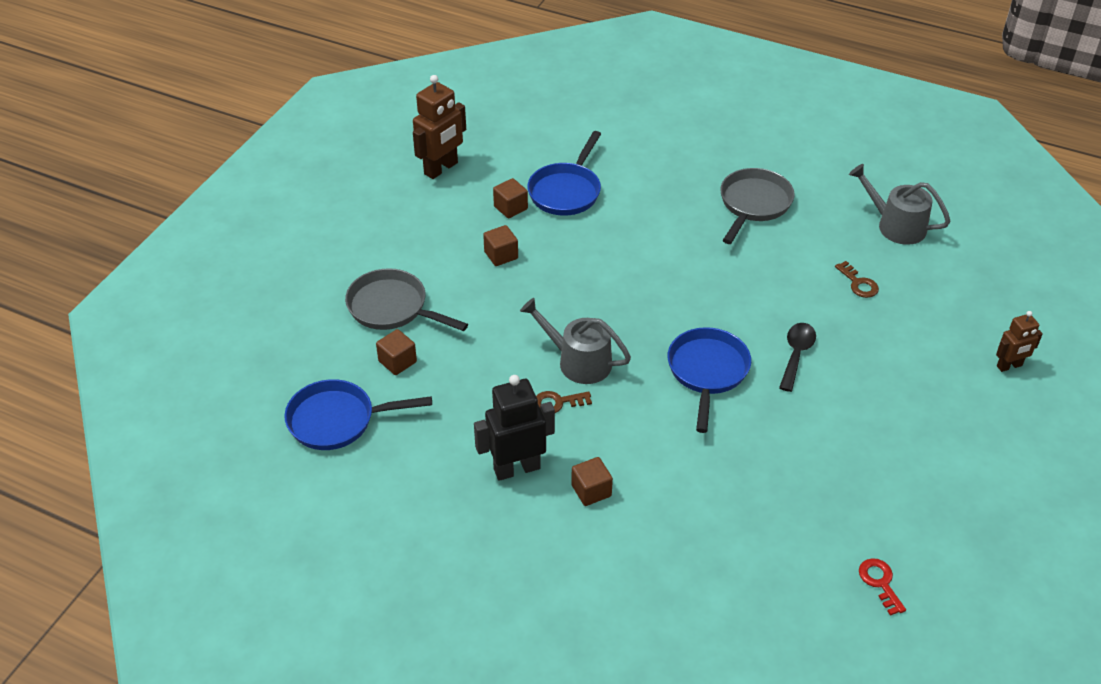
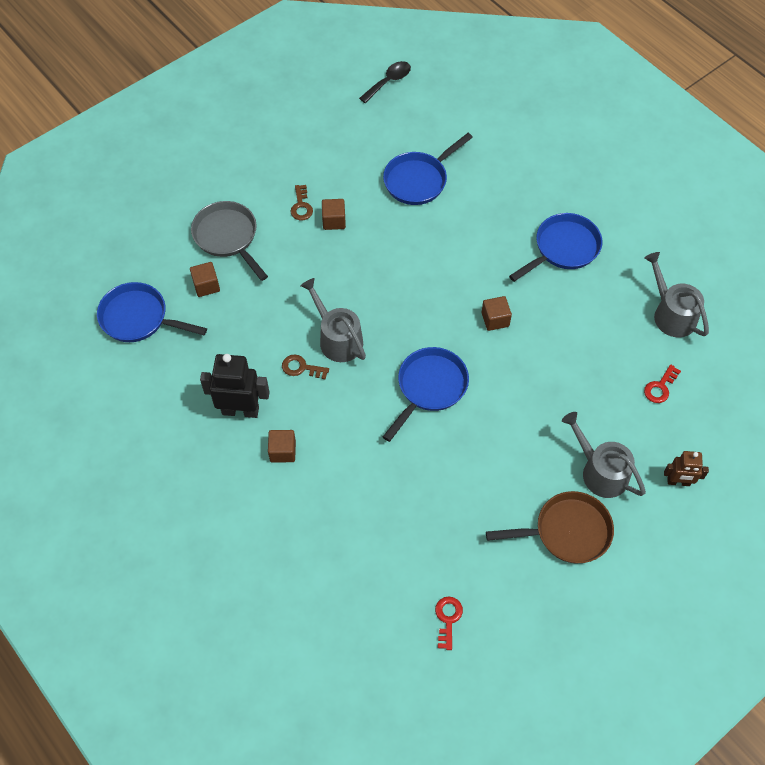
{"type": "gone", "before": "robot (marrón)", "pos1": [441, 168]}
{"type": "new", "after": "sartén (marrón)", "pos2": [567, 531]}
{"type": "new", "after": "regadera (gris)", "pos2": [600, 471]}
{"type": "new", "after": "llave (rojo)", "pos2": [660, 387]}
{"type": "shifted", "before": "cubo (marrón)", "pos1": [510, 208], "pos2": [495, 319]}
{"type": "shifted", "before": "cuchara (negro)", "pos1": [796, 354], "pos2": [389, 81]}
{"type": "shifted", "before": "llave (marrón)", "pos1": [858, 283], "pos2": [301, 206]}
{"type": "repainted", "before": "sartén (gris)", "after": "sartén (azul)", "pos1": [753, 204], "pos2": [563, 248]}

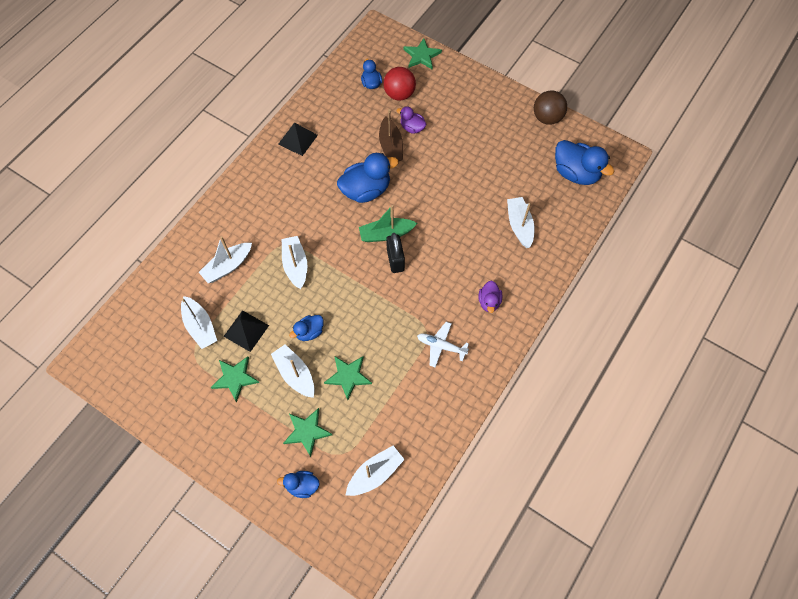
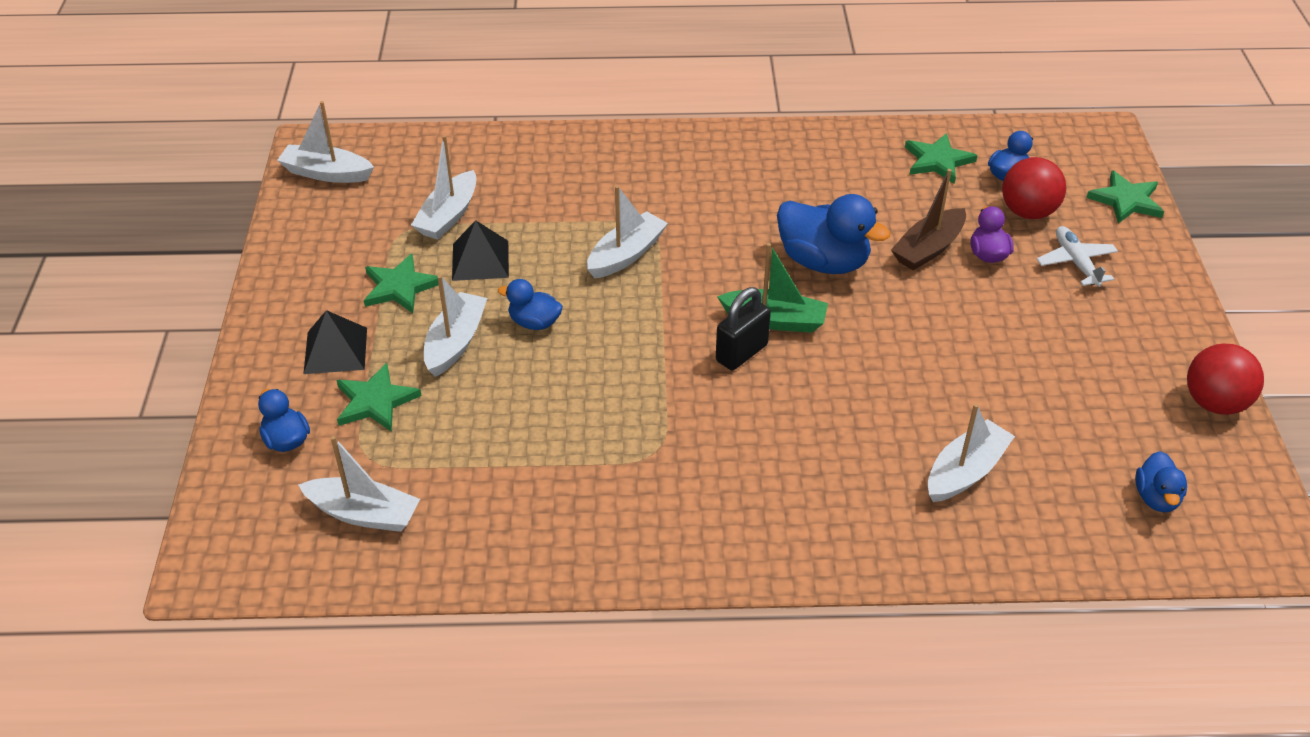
{"type": "gone", "before": "pato (morado)", "pos1": [489, 302]}
{"type": "shifted", "before": "barco (blanco)", "pos1": [227, 266], "pos2": [327, 173]}
{"type": "shifted", "before": "pirámide (negro)", "pos1": [297, 139], "pos2": [335, 350]}
{"type": "shifted", "before": "estrella (verde)", "pos1": [348, 376], "pos2": [937, 161]}
{"type": "shifted", "before": "avión (blanco)", "pos1": [441, 346], "pos2": [1076, 262]}
{"type": "repainted", "before": "pelota (marrón)", "after": "pelota (rojo)", "pos1": [547, 118], "pos2": [1214, 403]}
{"type": "rotated", "before": "barco (verde)", "pos1": [386, 234], "pos2": [774, 320], "turn": 150}
{"type": "scaled", "before": "pato (azul)", "pos1": [576, 173], "pos2": [1156, 498], "scale": 0.54}

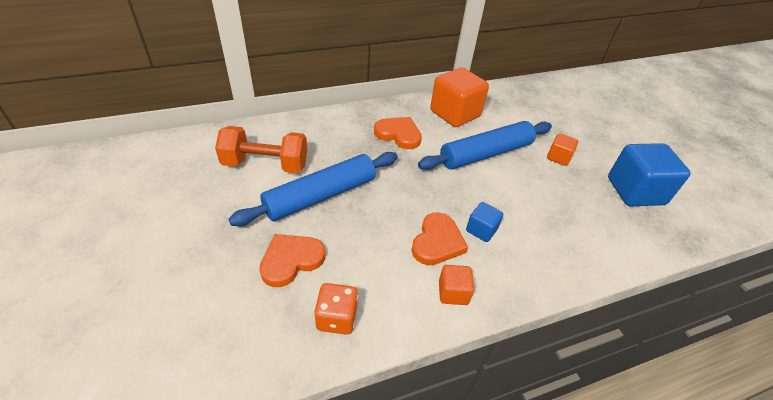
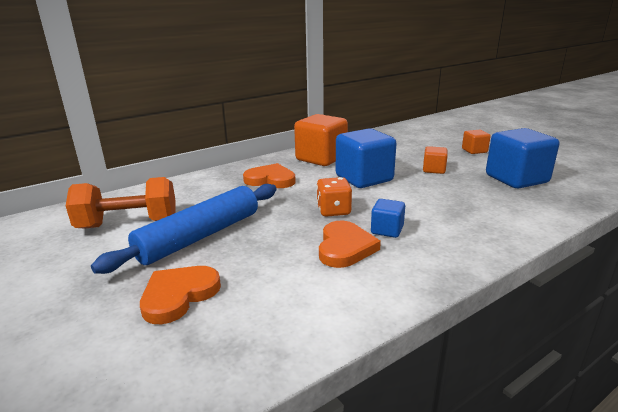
{"type": "shifted", "before": "dado (naranja)", "pos1": [336, 318], "pos2": [333, 211]}
{"type": "shifted", "before": "cubo (naranja)", "pos1": [453, 292], "pos2": [474, 151]}
{"type": "swapped", "before": "rodillo (azul)", "after": "cubo (azul)", "pos1": [485, 154], "pos2": [364, 178]}

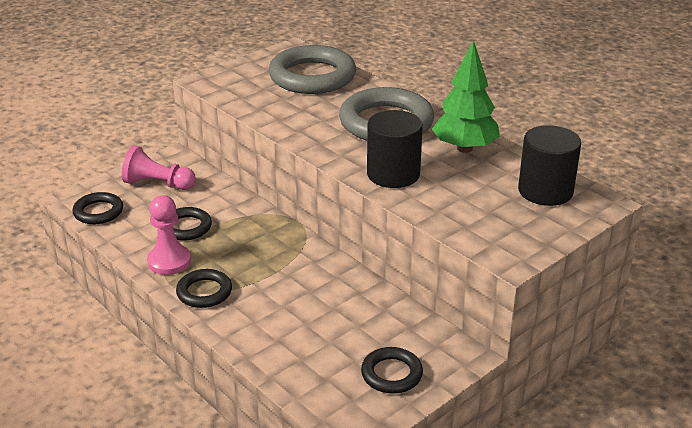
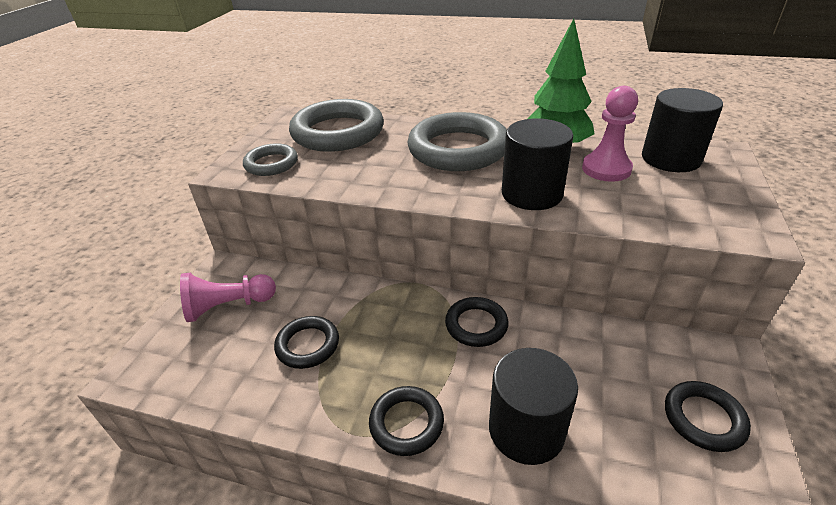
{"type": "new", "after": "anillo (gris)", "pos2": [271, 164]}
{"type": "new", "after": "cilindro (negro)", "pos2": [526, 430]}
{"type": "shifted", "before": "anillo (negro)", "pos1": [98, 212], "pos2": [476, 325]}
{"type": "shifted", "before": "peón (rosa)", "pos1": [169, 261], "pos2": [606, 169]}

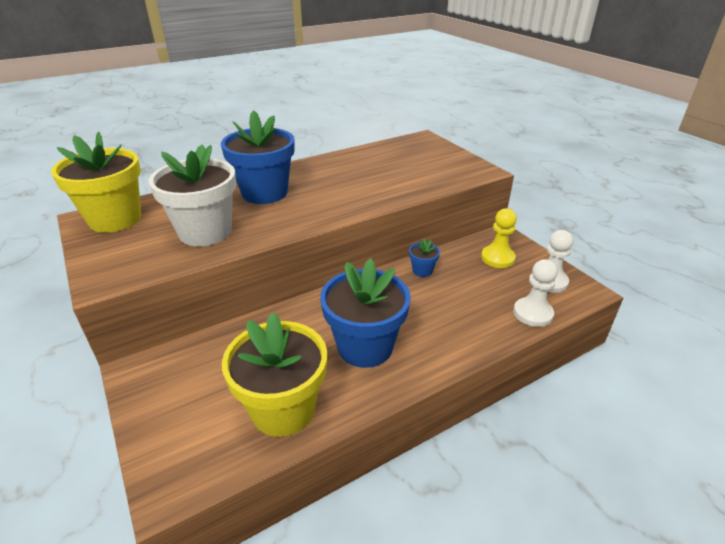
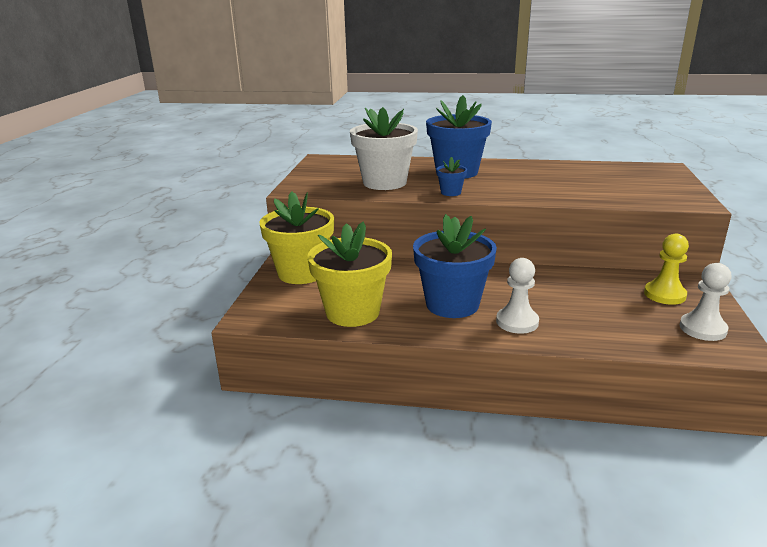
{"type": "shifted", "before": "maceta (amarillo)", "pos1": [115, 219], "pos2": [301, 273]}
{"type": "shifted", "before": "maceta (azul)", "pos1": [422, 270], "pos2": [451, 192]}
{"type": "shifted", "before": "peón (blanco)", "pos1": [532, 313], "pos2": [517, 322]}

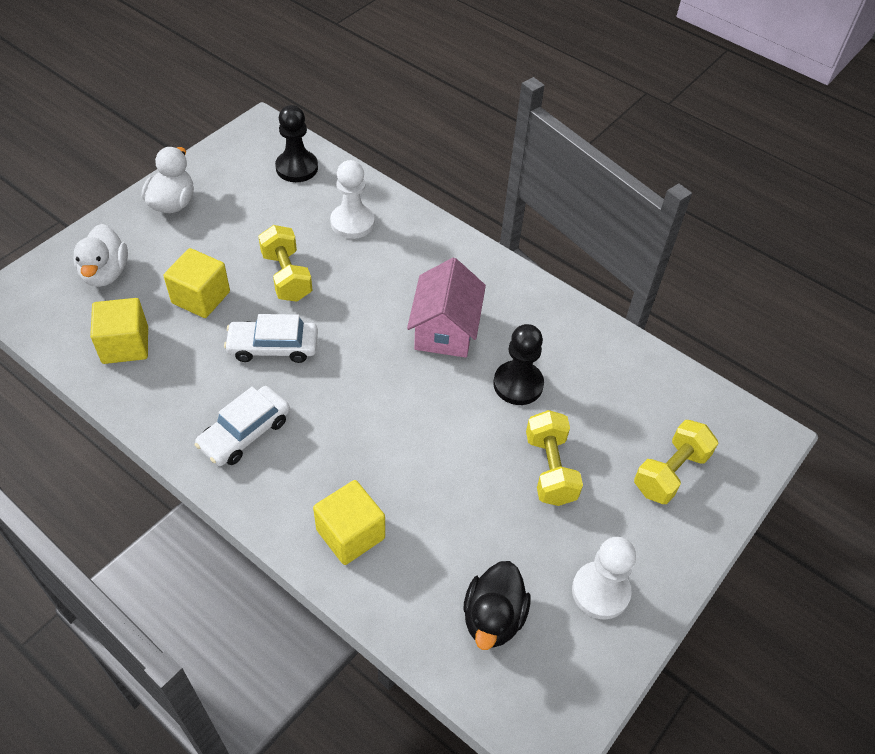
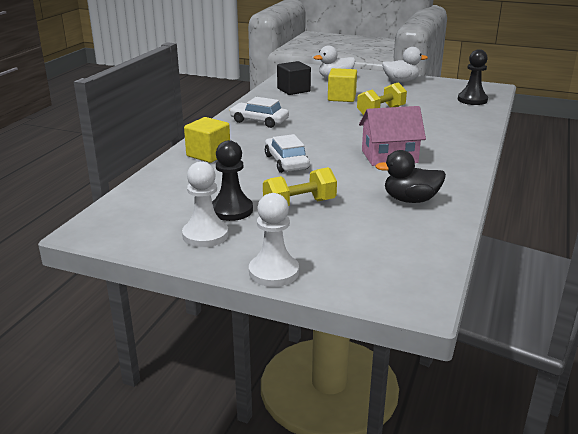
{"type": "gone", "before": "mancuerna (amarillo)", "pos1": [670, 473]}
{"type": "shifted", "before": "coche (blanco)", "pos1": [273, 347], "pos2": [286, 162]}
{"type": "shifted", "before": "peón (blanco)", "pos1": [352, 222], "pos2": [273, 272]}
{"type": "shifted", "before": "pato (negro)", "pos1": [493, 618], "pos2": [410, 200]}
{"type": "shifted", "before": "peón (negro)", "pos1": [518, 384], "pos2": [231, 210]}
{"type": "repainted", "before": "cubo (amarillo)", "after": "cubo (negro)", "pos1": [125, 345], "pos2": [293, 90]}

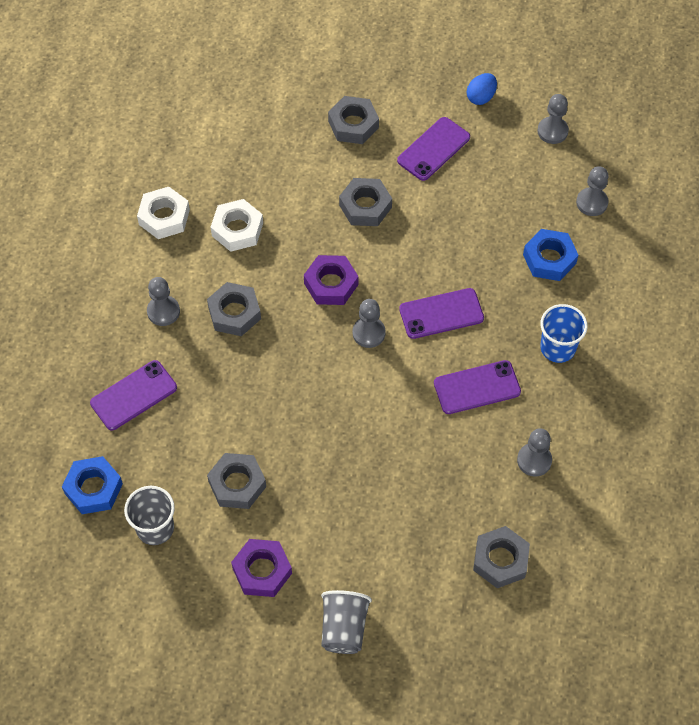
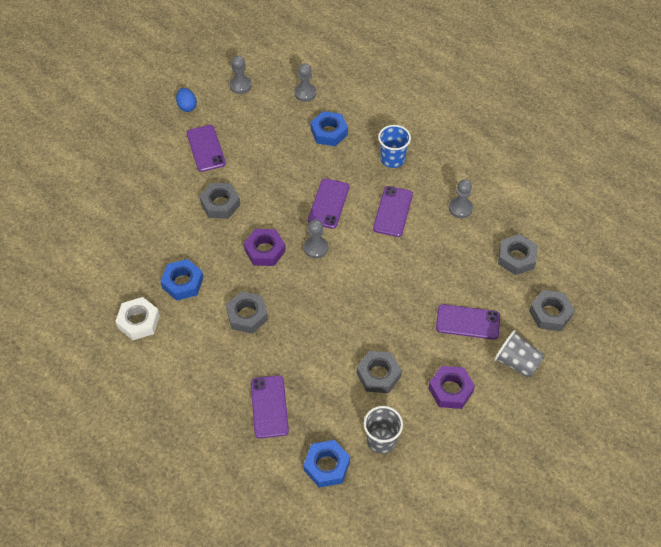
{"type": "gone", "before": "peón (gris)", "pos1": [163, 311]}
{"type": "new", "after": "móvil (morado)", "pos2": [468, 322]}
{"type": "shifted", "before": "tuerca (gris)", "pos1": [353, 124], "pos2": [550, 313]}
{"type": "repainted", "before": "tuerca (blanco)", "after": "tuerca (azul)", "pos1": [237, 229], "pos2": [183, 283]}

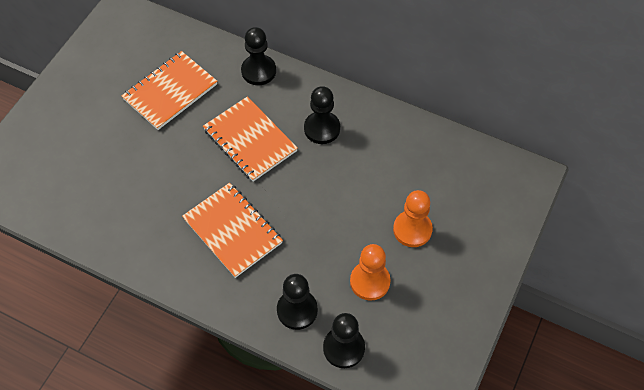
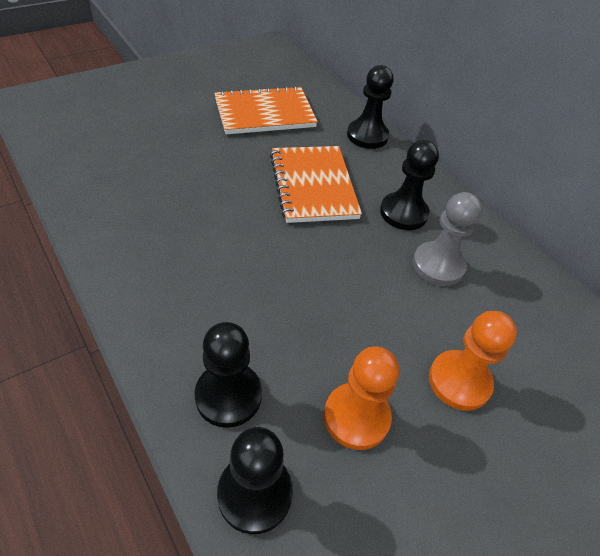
{"type": "gone", "before": "cuaderno (naranja)", "pos1": [233, 231]}
{"type": "new", "after": "peón (gris)", "pos2": [438, 265]}

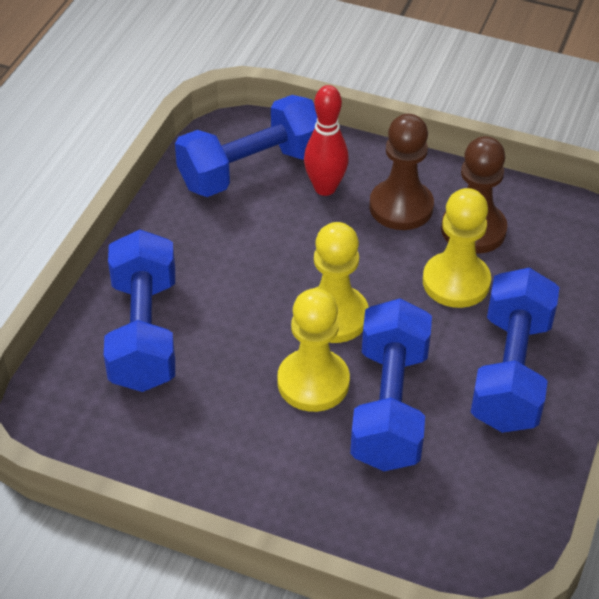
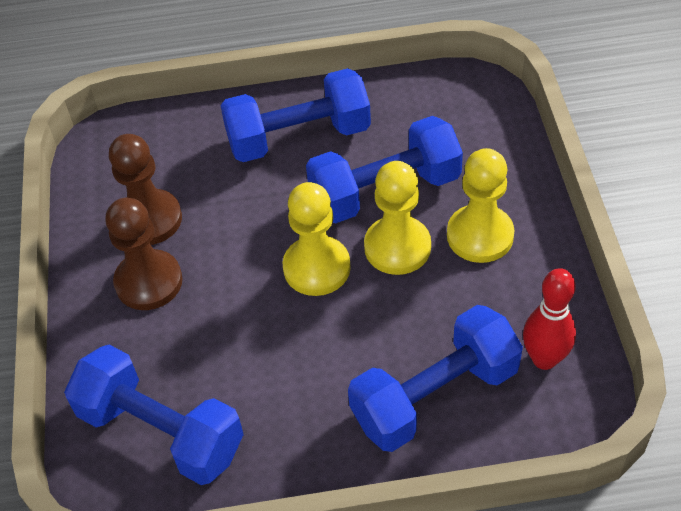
{"type": "shifted", "before": "bolo (rojo)", "pos1": [325, 188], "pos2": [544, 359]}
{"type": "shifted", "before": "peón (amarillo)", "pos1": [456, 282], "pos2": [480, 235]}

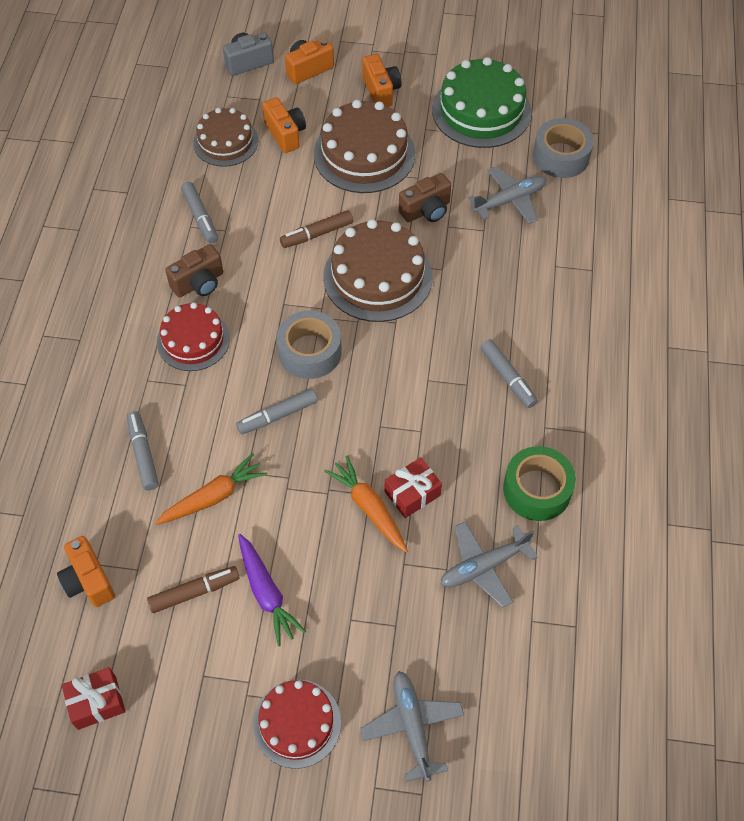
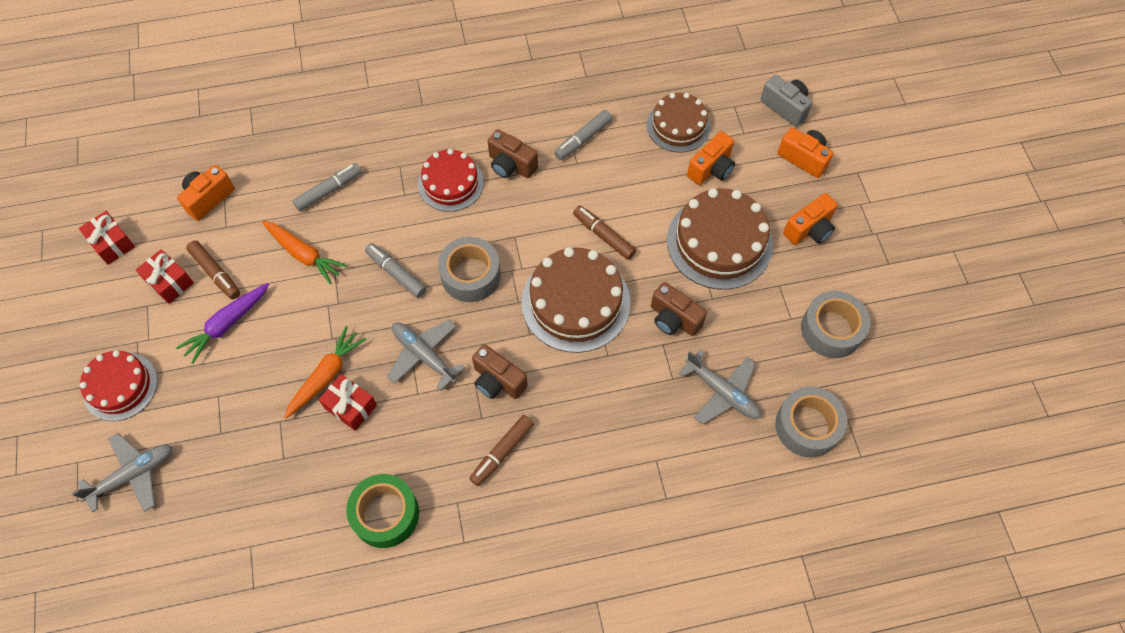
{"type": "new", "after": "regalo (rojo)", "pos2": [169, 282]}
{"type": "new", "after": "cámara (marrón)", "pos2": [498, 381]}
{"type": "shifted", "before": "avión (gris)", "pos1": [483, 566], "pos2": [424, 355]}
{"type": "swapped", "before": "tarta (verde)", "after": "cinta adhesiva (gris)", "pos1": [481, 111], "pos2": [831, 330]}
{"type": "repainted", "before": "rotulador (gris)", "after": "rotulador (marrón)", "pos1": [507, 378], "pos2": [502, 452]}

